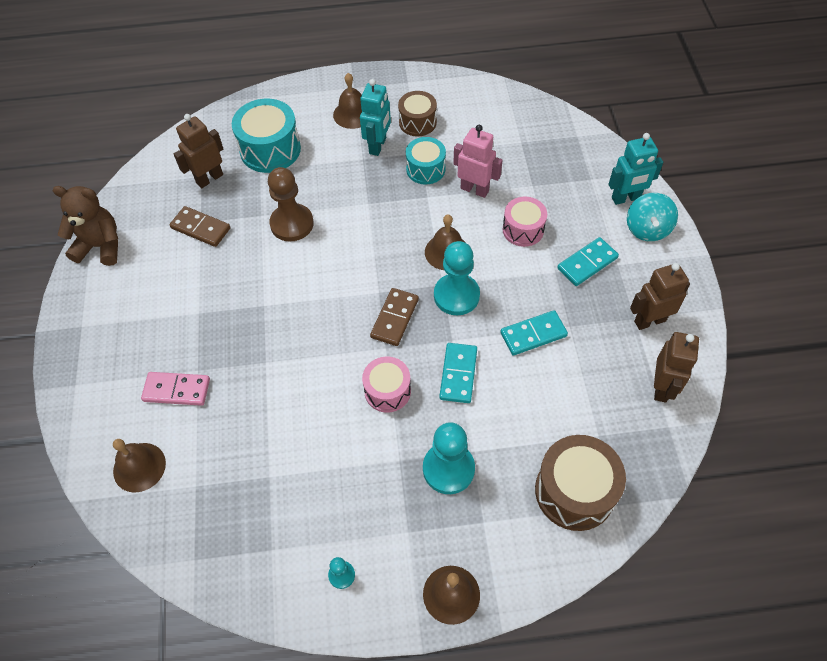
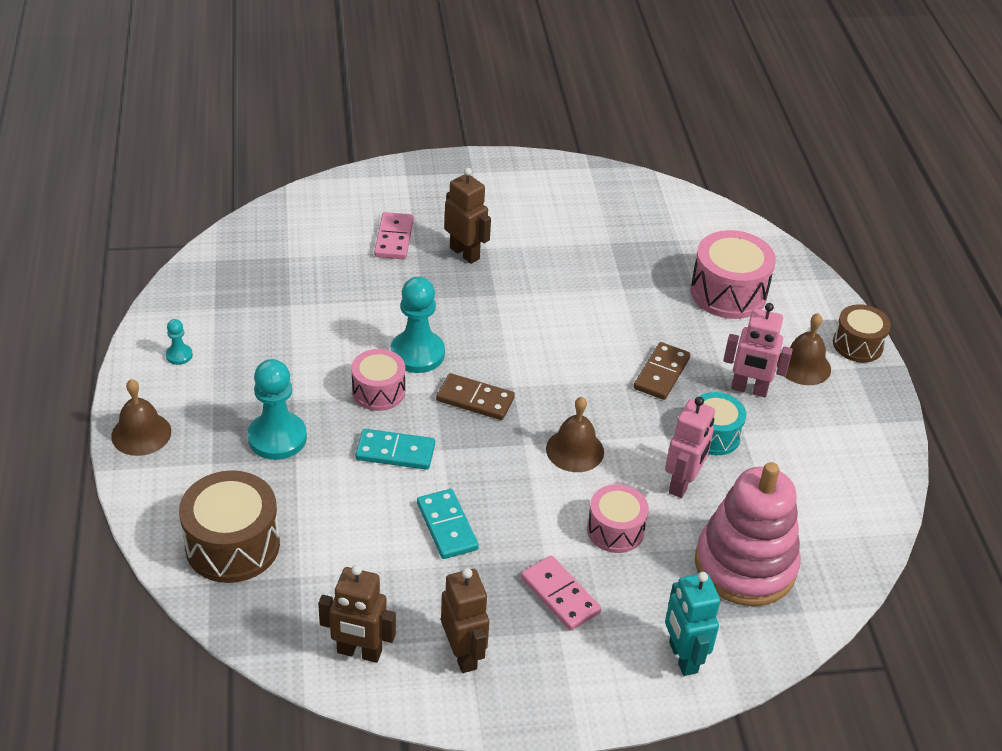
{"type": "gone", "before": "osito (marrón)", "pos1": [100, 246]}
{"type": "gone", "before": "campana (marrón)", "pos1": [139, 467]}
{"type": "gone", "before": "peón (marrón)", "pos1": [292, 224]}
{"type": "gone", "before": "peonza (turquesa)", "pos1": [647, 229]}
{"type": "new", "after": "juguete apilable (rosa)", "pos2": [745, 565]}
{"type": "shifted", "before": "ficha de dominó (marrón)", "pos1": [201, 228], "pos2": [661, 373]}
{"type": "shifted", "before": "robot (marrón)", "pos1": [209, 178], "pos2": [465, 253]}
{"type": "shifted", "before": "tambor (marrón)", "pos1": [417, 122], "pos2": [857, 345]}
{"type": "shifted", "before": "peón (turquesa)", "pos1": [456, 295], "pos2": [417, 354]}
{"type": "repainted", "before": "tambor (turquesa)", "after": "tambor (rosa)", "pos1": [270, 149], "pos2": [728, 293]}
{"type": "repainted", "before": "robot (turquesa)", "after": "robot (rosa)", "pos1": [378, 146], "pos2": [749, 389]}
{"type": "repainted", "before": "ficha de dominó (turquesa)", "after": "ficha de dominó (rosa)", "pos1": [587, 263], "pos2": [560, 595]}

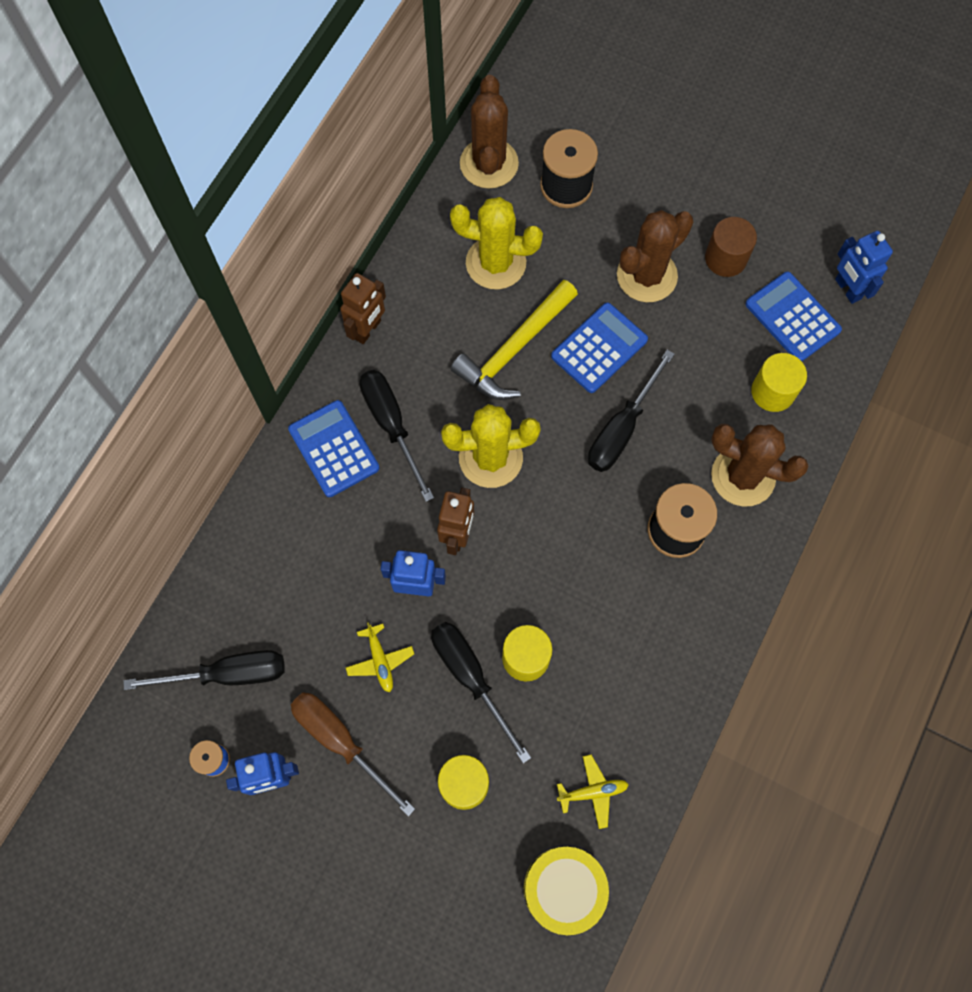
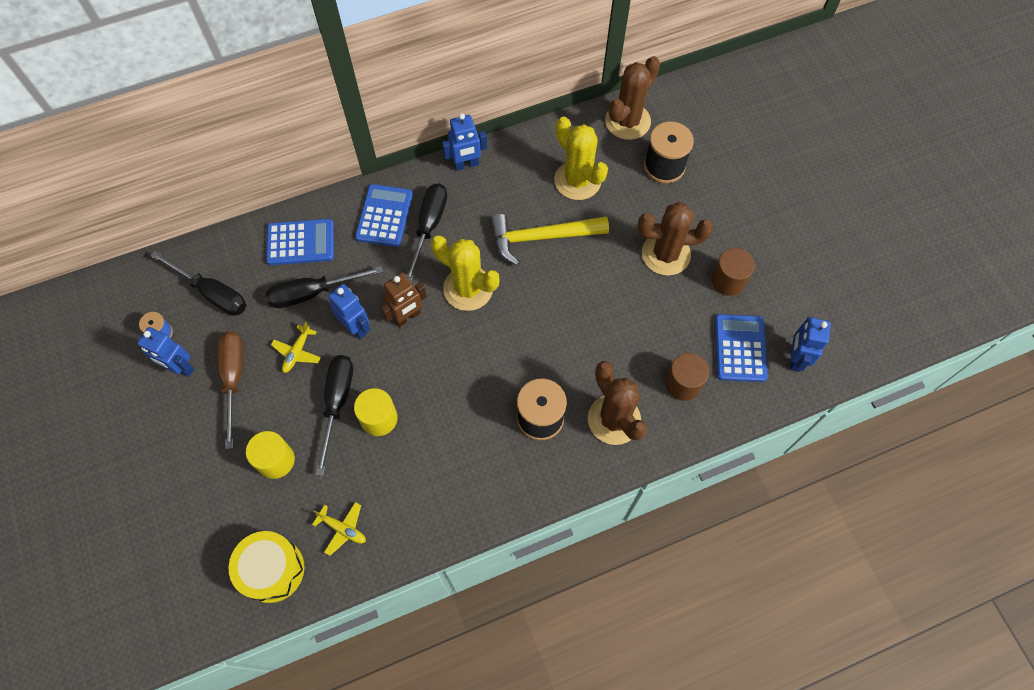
{"type": "shifted", "before": "calculadora (azul)", "pos1": [599, 348], "pos2": [300, 242]}
{"type": "shifted", "before": "destornillador (negro)", "pos1": [622, 429], "pos2": [313, 293]}
{"type": "repainted", "before": "robot (marrón)", "after": "robot (azul)", "pos1": [368, 330], "pos2": [466, 164]}
{"type": "repainted", "before": "cilindro (amarillo)", "after": "cilindro (marrón)", "pos1": [772, 392], "pos2": [683, 383]}

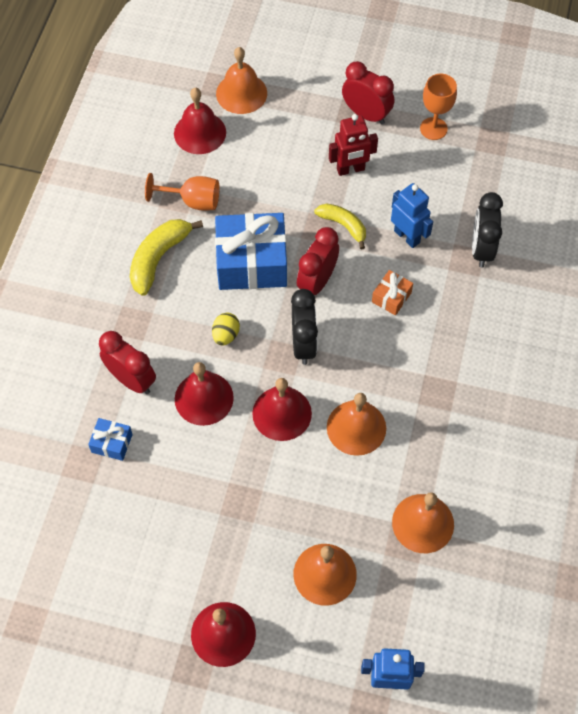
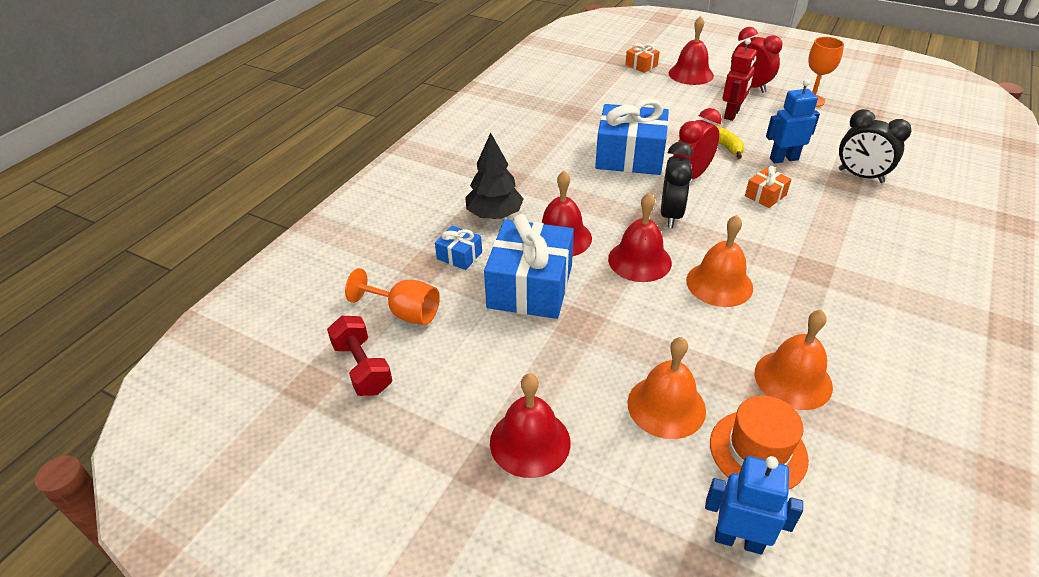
{"type": "gone", "before": "plátano (amarillo)", "pos1": [158, 258]}
{"type": "gone", "before": "huevo (amarillo)", "pos1": [226, 335]}
{"type": "new", "after": "mancuerna (rojo)", "pos2": [362, 368]}
{"type": "new", "after": "regalo (azul)", "pos2": [530, 286]}
{"type": "new", "after": "sombrero (naranja)", "pos2": [758, 451]}
{"type": "shifted", "before": "copa (naranja)", "pos1": [193, 201], "pos2": [405, 312]}
{"type": "shifted", "before": "campana (rojo)", "pos1": [200, 132], "pos2": [691, 74]}
{"type": "swapped", "before": "despertador (rojo)", "after": "árbol (negro)", "pos1": [132, 380], "pos2": [494, 215]}
{"type": "swapped", "before": "campana (naranja)", "after": "regalo (naranja)", "pos1": [241, 93], "pos2": [641, 65]}
{"type": "rotated", "before": "robot (rojo)", "pos1": [350, 169], "pos2": [732, 114], "turn": -60}
{"type": "rotated", "before": "robot (azul)", "pos1": [407, 236], "pos2": [783, 159], "turn": -75}
{"type": "rotated", "before": "despertador (negro)", "pos1": [481, 249], "pos2": [860, 176], "turn": -75}

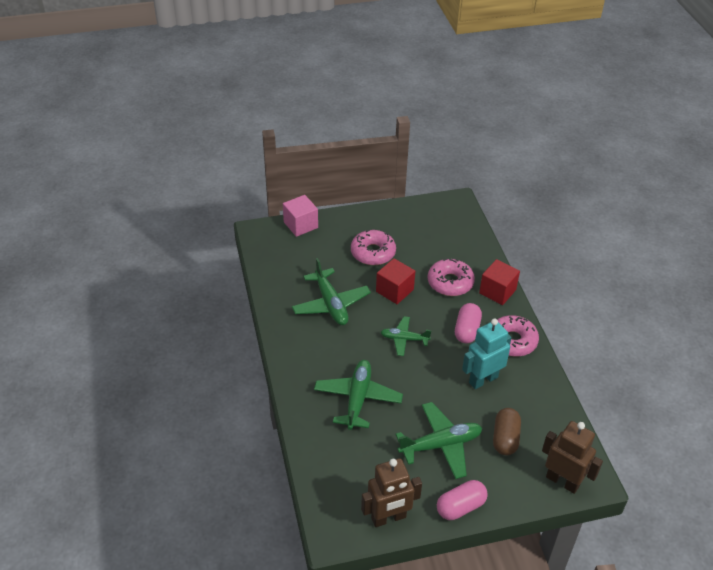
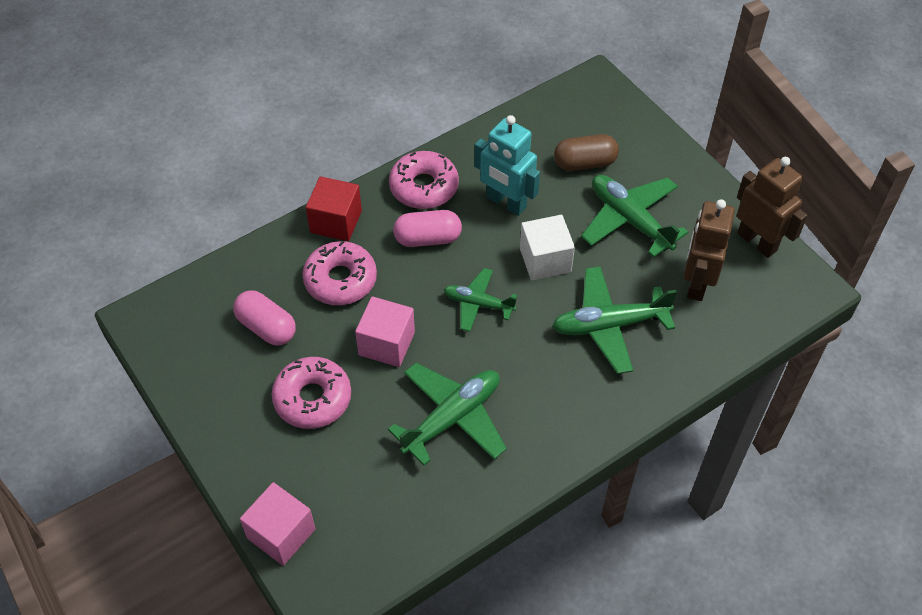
{"type": "new", "after": "cubo (blanco)", "pos2": [545, 260]}
{"type": "shifted", "before": "cápsula (rosa)", "pos1": [460, 507], "pos2": [266, 327]}
{"type": "shifted", "before": "robot (marrón)", "pos1": [562, 481], "pos2": [697, 283]}
{"type": "repainted", "before": "cubo (rojo)", "after": "cubo (rosa)", "pos1": [394, 290], "pos2": [386, 343]}
{"type": "rotated", "before": "avión (verde)", "pos1": [404, 339], "pos2": [478, 304], "turn": 120}

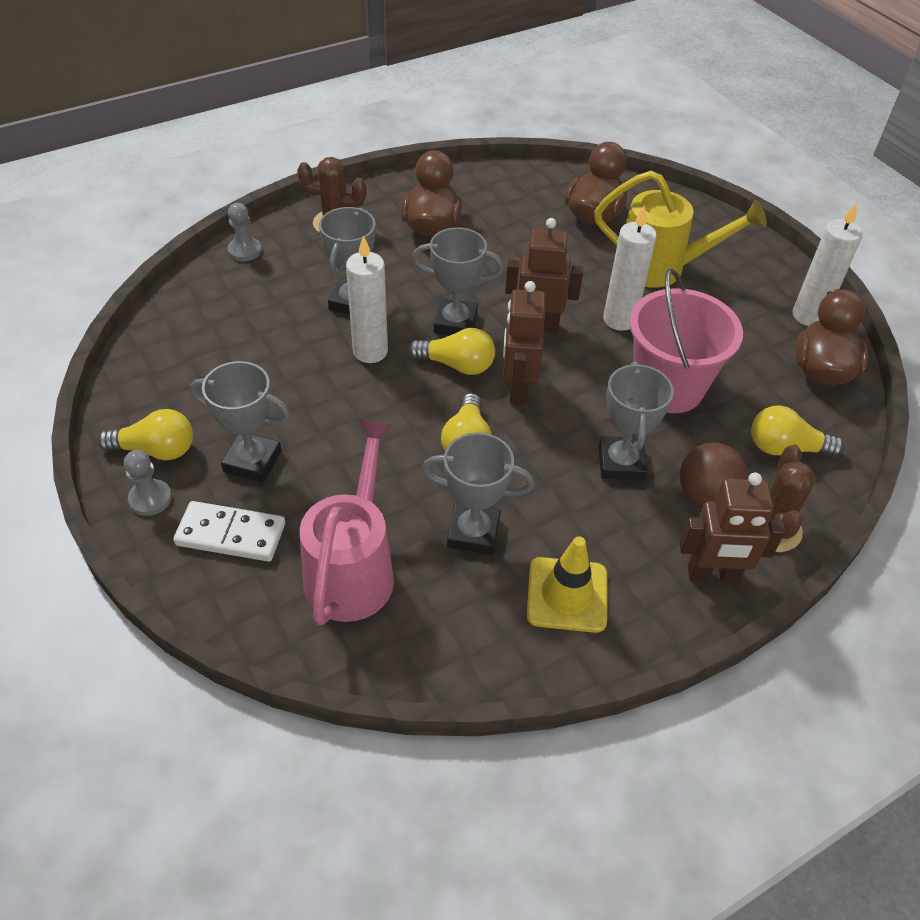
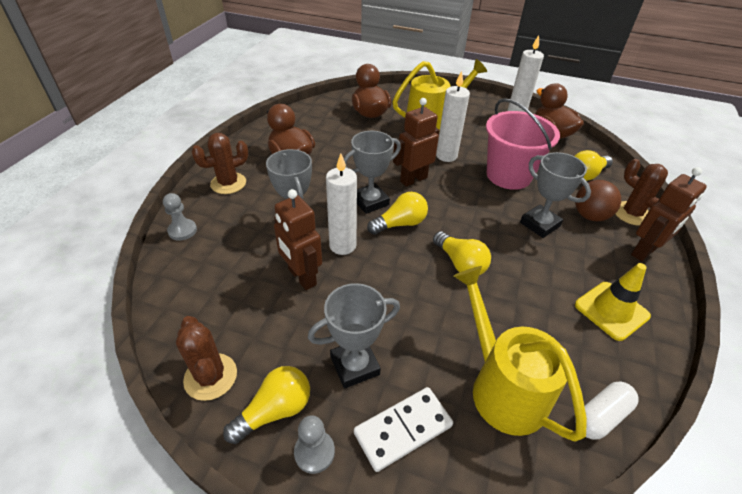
{"type": "gone", "before": "trofeo (gris)", "pos1": [473, 532]}
{"type": "new", "after": "cactus (marrón)", "pos2": [210, 376]}
{"type": "new", "after": "cápsula (blanco)", "pos2": [600, 416]}
{"type": "shifted", "before": "robot (marrón)", "pos1": [517, 389], "pos2": [302, 277]}
{"type": "repainted", "before": "regadera (rosa)", "after": "regadera (amarillo)", "pos1": [353, 568], "pos2": [501, 386]}

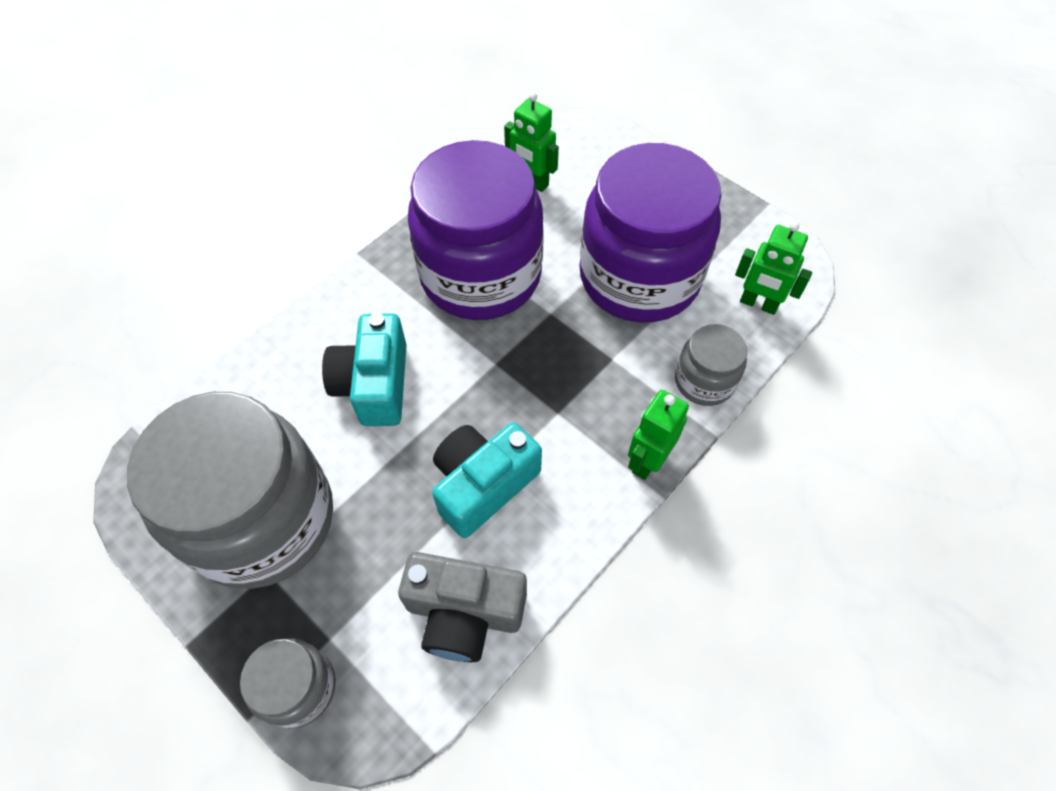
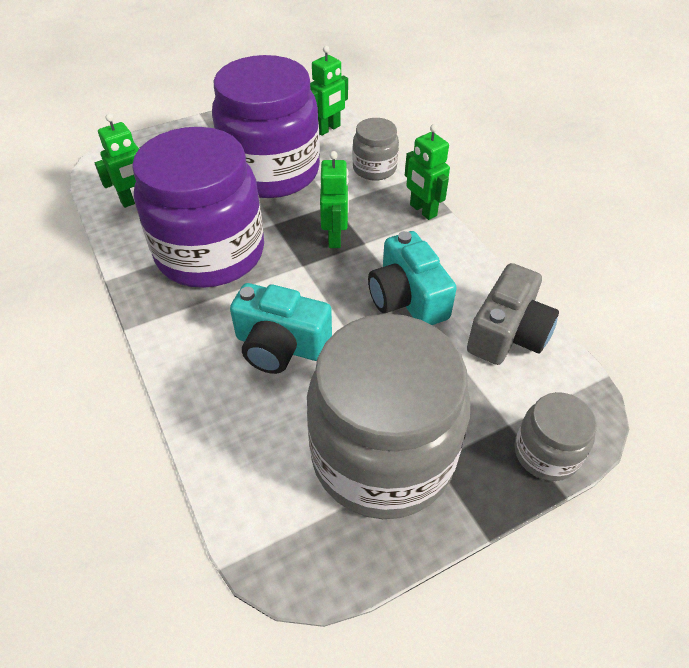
{"type": "new", "after": "robot (verde)", "pos2": [335, 238]}

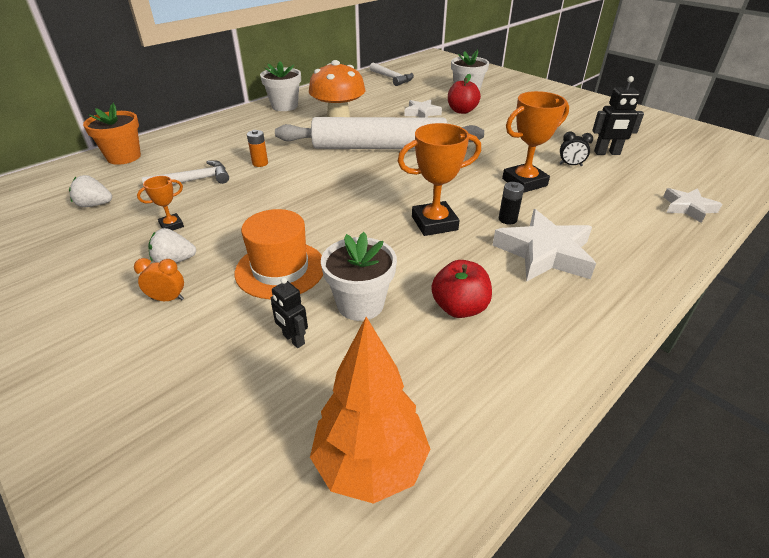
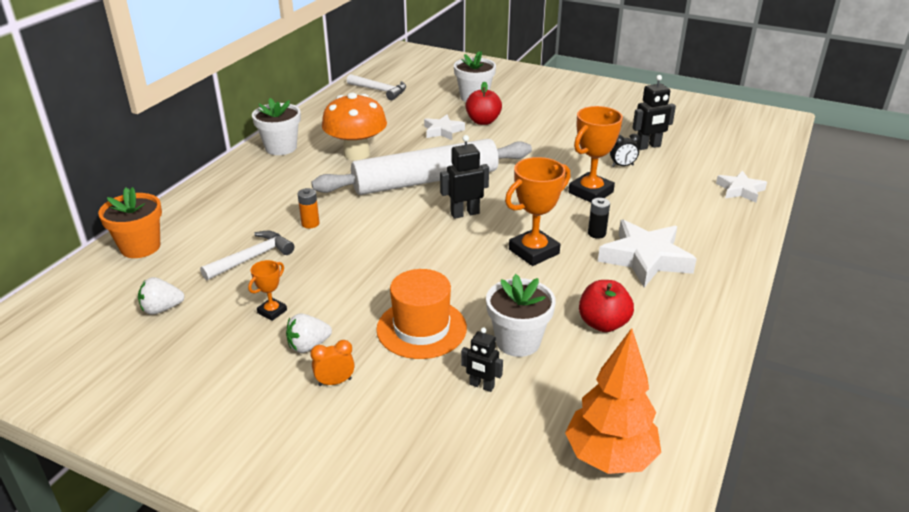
{"type": "new", "after": "robot (negro)", "pos2": [464, 213]}

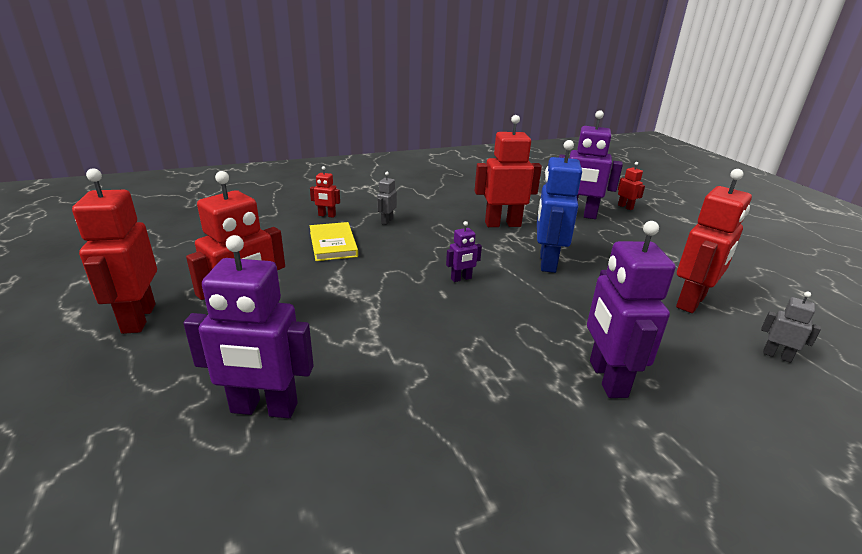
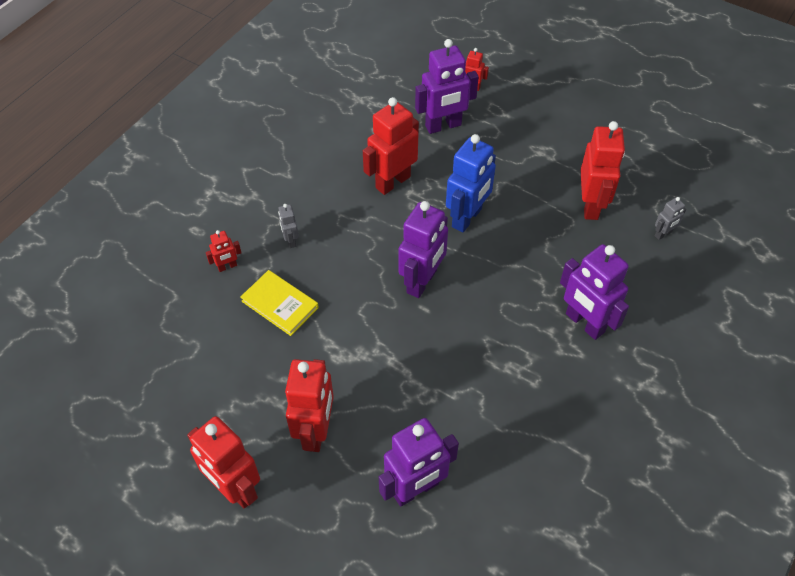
{"type": "rotated", "before": "robot (azul)", "pos1": [547, 262], "pos2": [467, 218], "turn": -120}
{"type": "rotated", "before": "robot (gris)", "pos1": [777, 355], "pos2": [663, 234], "turn": 150}
{"type": "scaled", "before": "robot (morado)", "pos1": [461, 279], "pos2": [422, 282], "scale": 2.09}

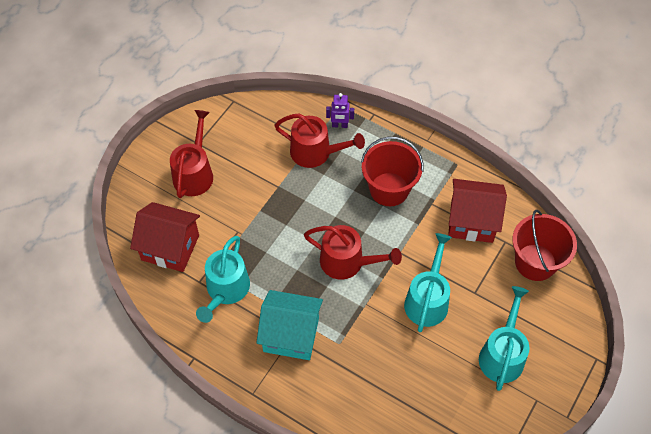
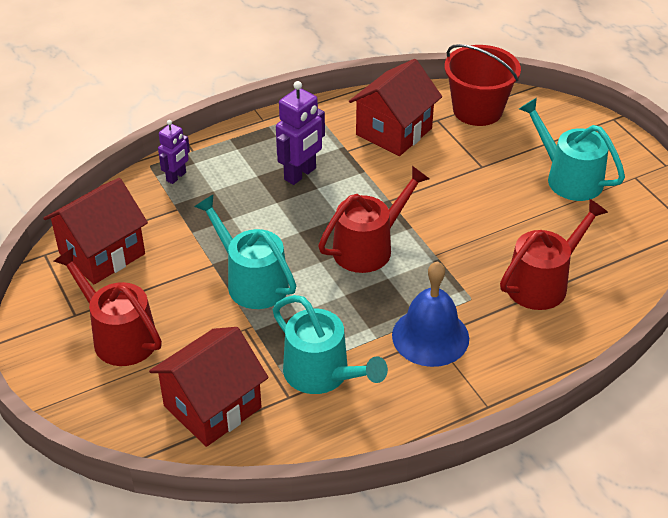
{"type": "new", "after": "casa (rojo)", "pos2": [102, 253]}
{"type": "shifted", "before": "regadera (rojo)", "pos1": [315, 152], "pos2": [542, 283]}
{"type": "shifted", "before": "regadera (turquesa)", "pos1": [427, 300], "pos2": [252, 281]}
{"type": "swapped", "before": "casa (turquesa)", "after": "campana (azul)", "pos1": [291, 335], "pos2": [430, 336]}
{"type": "swapped", "before": "balde (rojo)", "after": "robot (morado)", "pos1": [389, 189], "pos2": [300, 174]}

